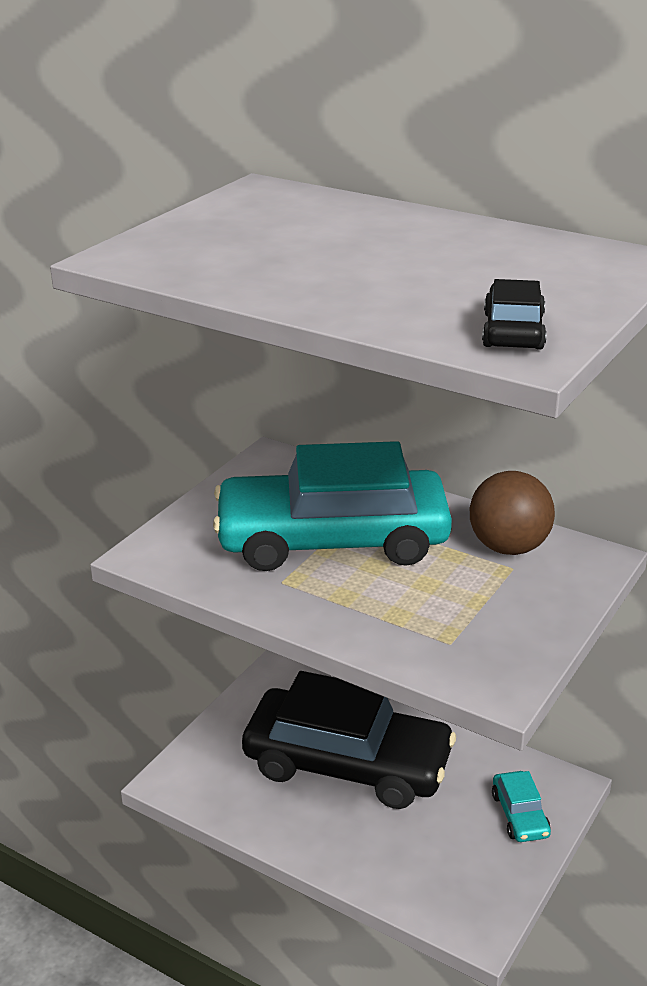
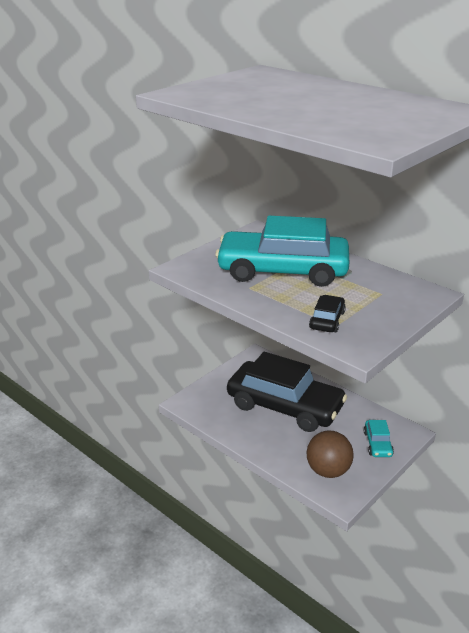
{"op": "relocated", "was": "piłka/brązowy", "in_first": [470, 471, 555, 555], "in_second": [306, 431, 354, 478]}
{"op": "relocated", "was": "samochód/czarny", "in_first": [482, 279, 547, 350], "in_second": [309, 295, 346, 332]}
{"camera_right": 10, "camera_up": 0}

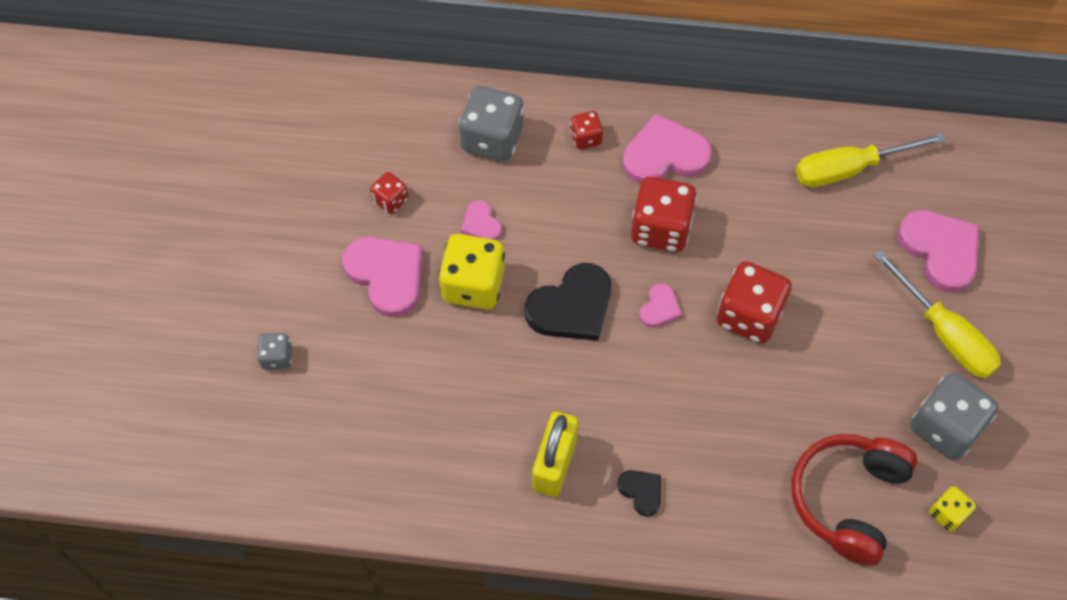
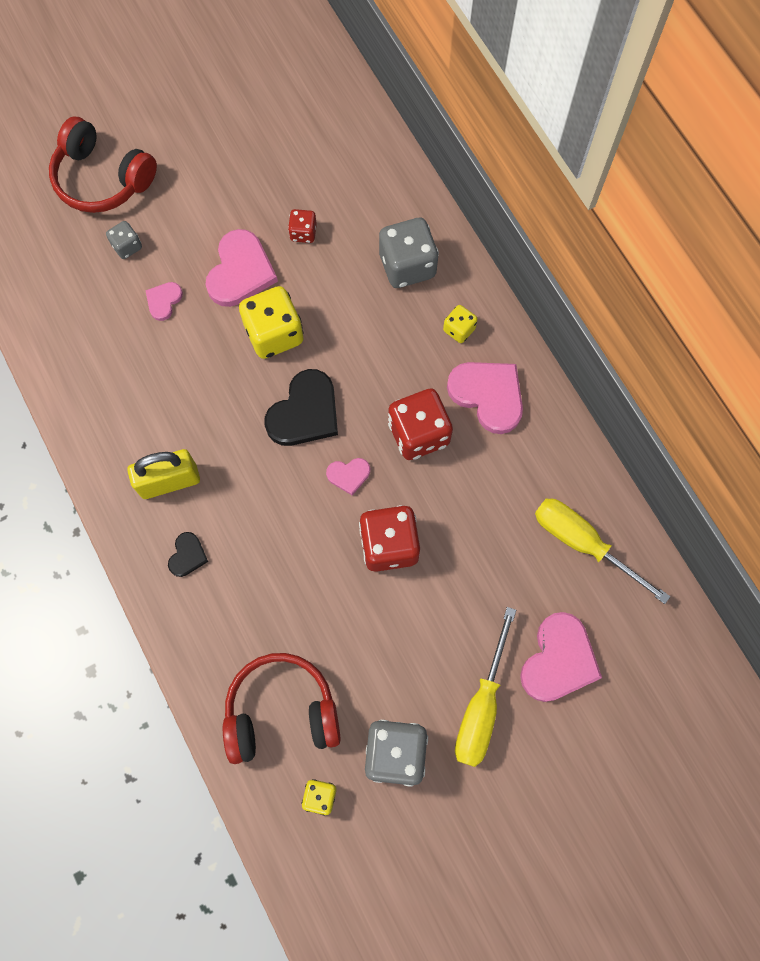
{"op": "appeared", "now": "słuchawki/czerwony", "in_second": [49, 117, 157, 213]}
{"op": "relocated", "was": "serce/różowy", "in_first": [461, 200, 502, 240], "in_second": [145, 282, 183, 321]}
{"op": "colour", "was": "kostka do gry/czerwony", "now": "kostka do gry/żółty", "in_first": [570, 111, 603, 150], "in_second": [443, 305, 478, 343]}
{"op": "spun", "was": "serce/czarny", "in_first": [525, 263, 611, 341], "in_second": [264, 369, 338, 446], "clockwise": -75}
{"camera_right": 55, "camera_up": 10}

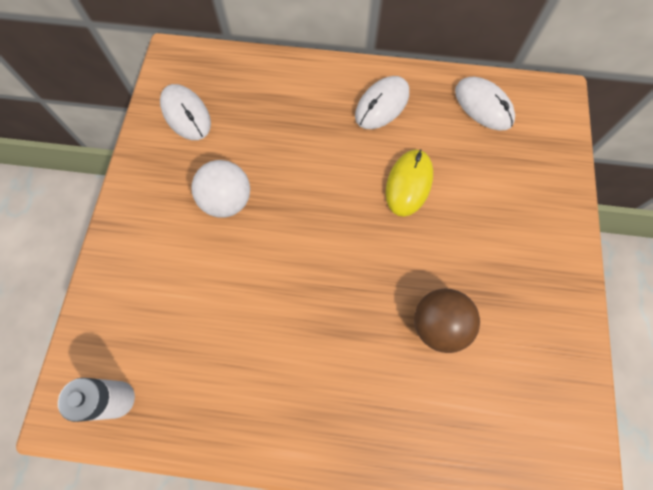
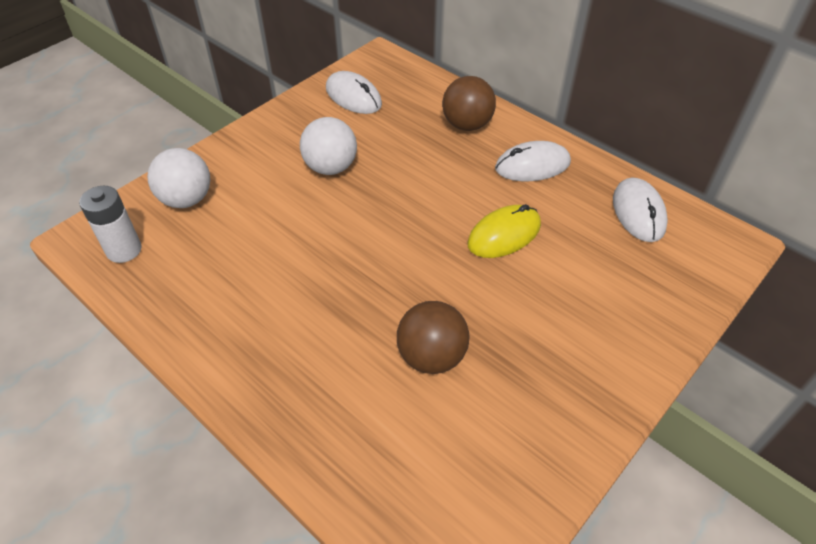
{"op": "appeared", "now": "piłka/biały", "in_second": [147, 148, 210, 208]}
{"op": "appeared", "now": "piłka/brązowy", "in_second": [442, 76, 496, 131]}
{"op": "spun", "was": "myszka/biały", "in_first": [160, 84, 211, 140], "in_second": [326, 71, 382, 114], "clockwise": -45}
{"camera_right": 35, "camera_up": -20}

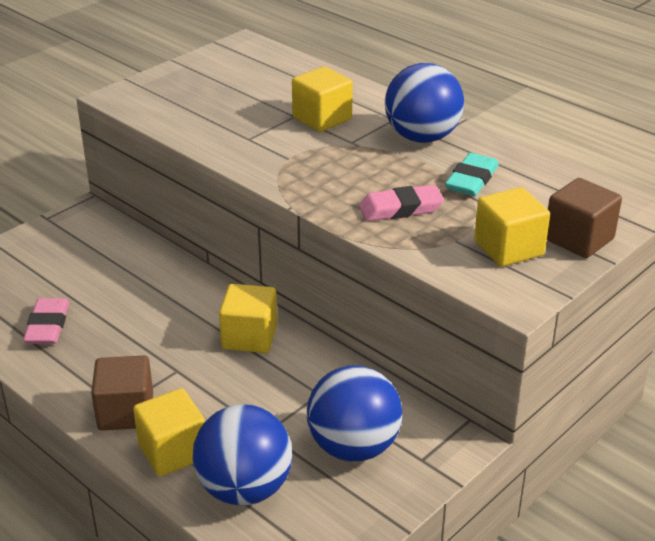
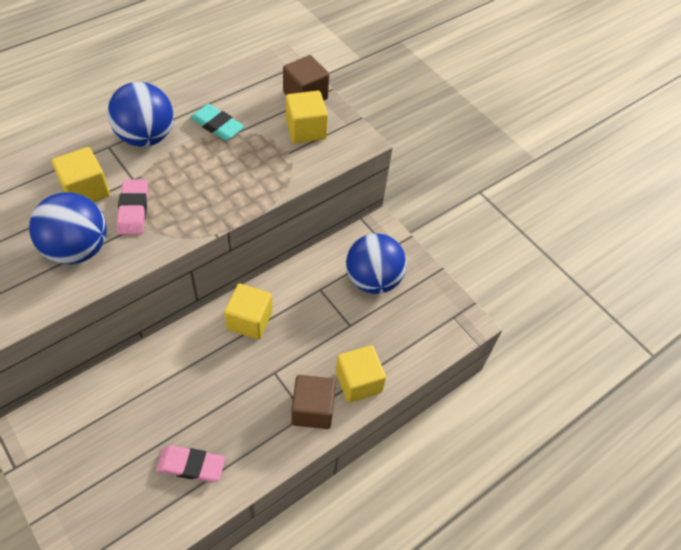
{"op": "relocated", "was": "piłka/niebieski", "in_first": [192, 404, 292, 505], "in_second": [29, 192, 107, 265]}
{"op": "relocated", "was": "gumka do mazania/różowy", "in_first": [359, 185, 444, 221], "in_second": [117, 180, 148, 235]}
{"camera_right": -85, "camera_up": 20}

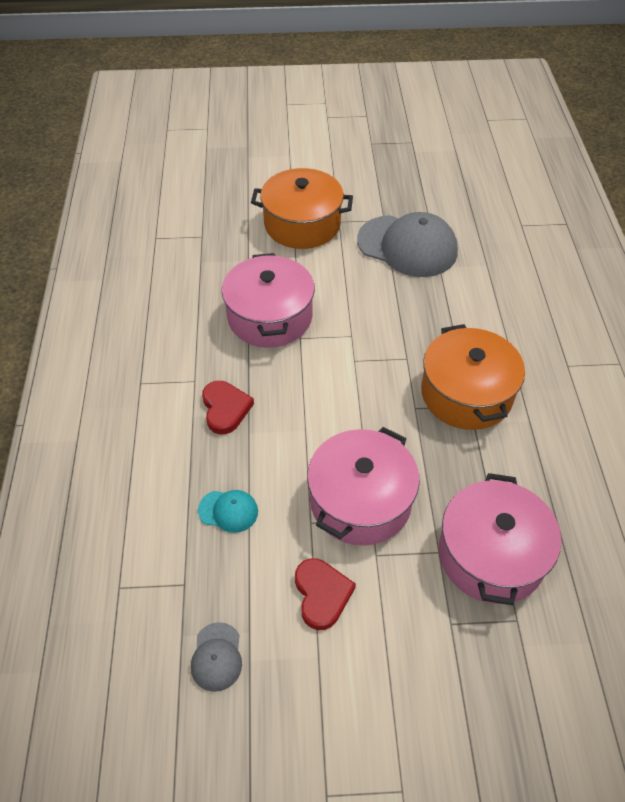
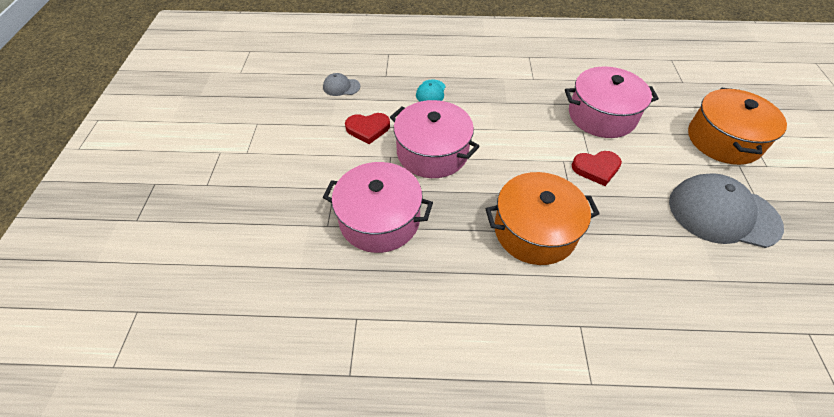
{"op": "relocated", "was": "serce/czerwony", "in_first": [202, 381, 254, 434], "in_second": [572, 151, 622, 186]}
{"op": "spun", "was": "czapka/szary", "in_first": [357, 212, 458, 277], "in_second": [669, 173, 784, 248], "clockwise": 75}
{"camera_right": 95, "camera_up": 0}

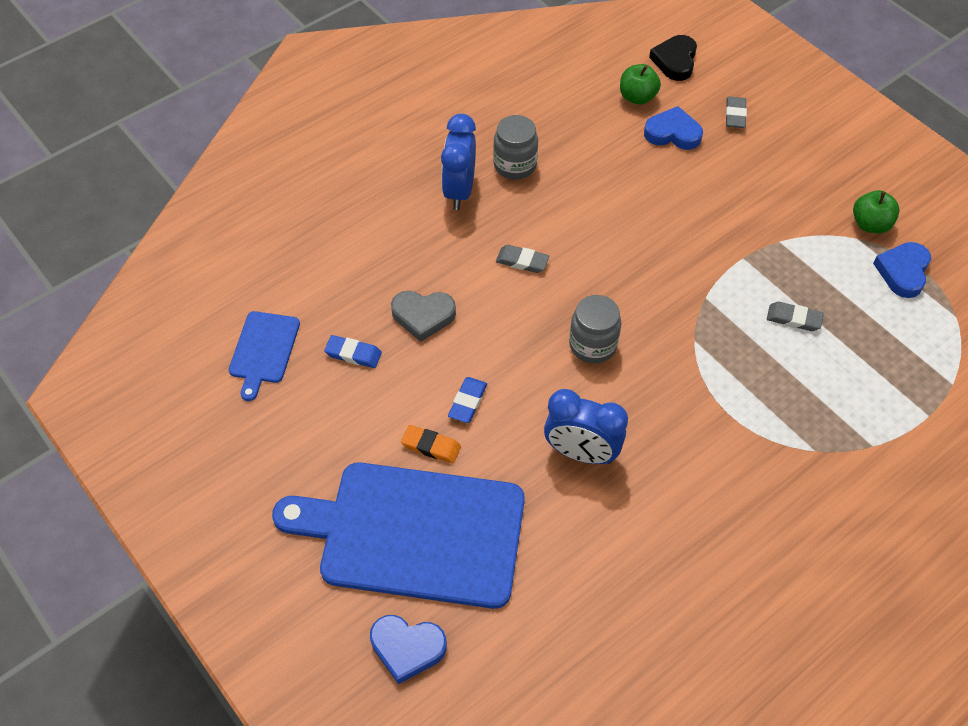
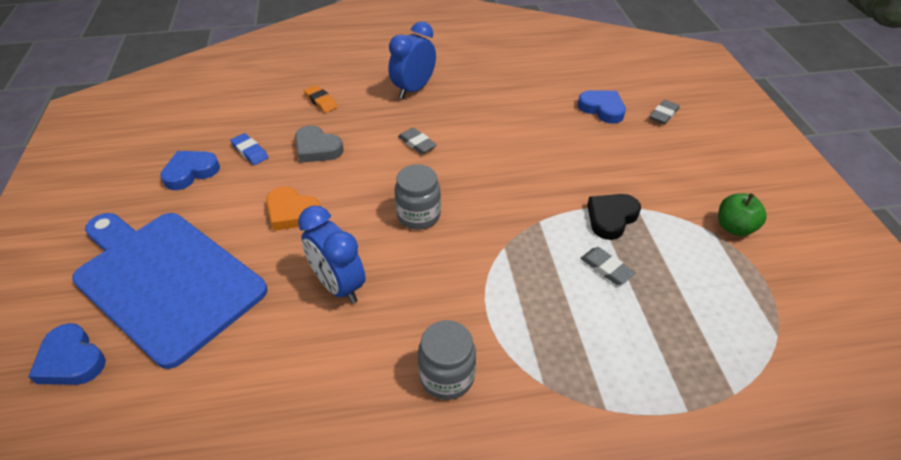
{"op": "missing", "was": "deska do krojenia/niebieski", "in_first": [229, 311, 300, 401]}
{"op": "missing", "was": "jabłko/zielony", "in_first": [620, 64, 661, 105]}
{"op": "relocated", "was": "gumka do mazania/pomarańczowy", "in_first": [401, 425, 461, 464], "in_second": [304, 85, 338, 113]}
{"op": "relocated", "was": "słoik/szary", "in_first": [493, 115, 538, 180], "in_second": [418, 320, 476, 400]}
{"op": "relocated", "was": "serce/czarny", "in_first": [649, 35, 697, 81], "in_second": [587, 194, 641, 240]}
{"op": "relocated", "was": "serce/niebieski", "in_first": [873, 242, 931, 298], "in_second": [160, 151, 220, 190]}
{"op": "exchanged", "was": "gumka do mazania/niebieski", "now": "serce/pomarańczowy", "in_first": [448, 377, 487, 423], "in_second": [266, 186, 320, 231]}
{"camera_right": 30, "camera_up": -10}

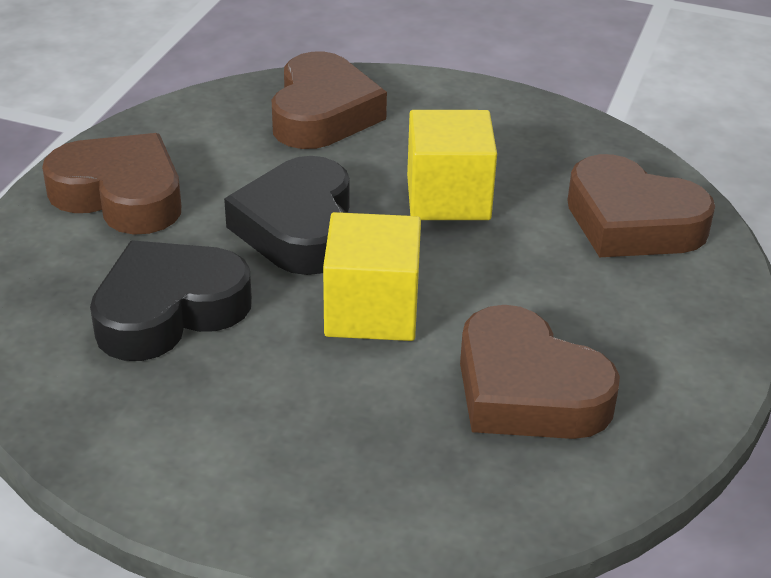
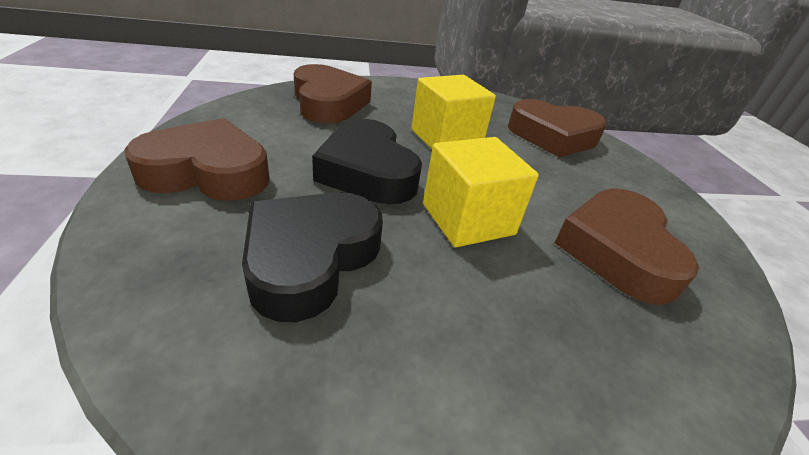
{"op": "spun", "was": "serce/brązowy", "in_first": [460, 305, 620, 439], "in_second": [555, 189, 699, 305], "clockwise": 75}
{"camera_right": -30, "camera_up": 0}

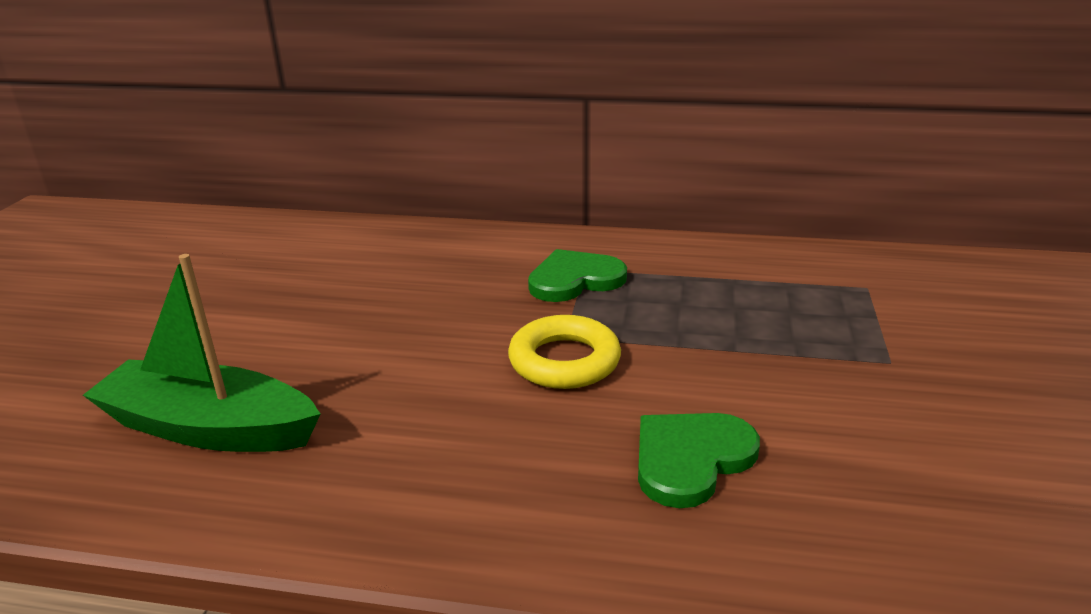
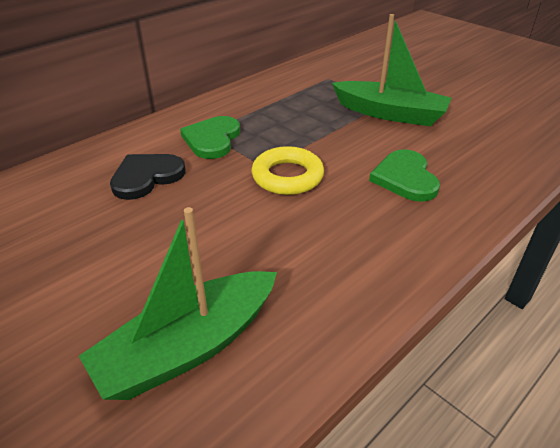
{"op": "appeared", "now": "serce/czarny", "in_second": [110, 154, 186, 200]}
{"op": "appeared", "now": "łódka/zielony", "in_second": [332, 14, 451, 126]}
{"camera_right": -55, "camera_up": 10}

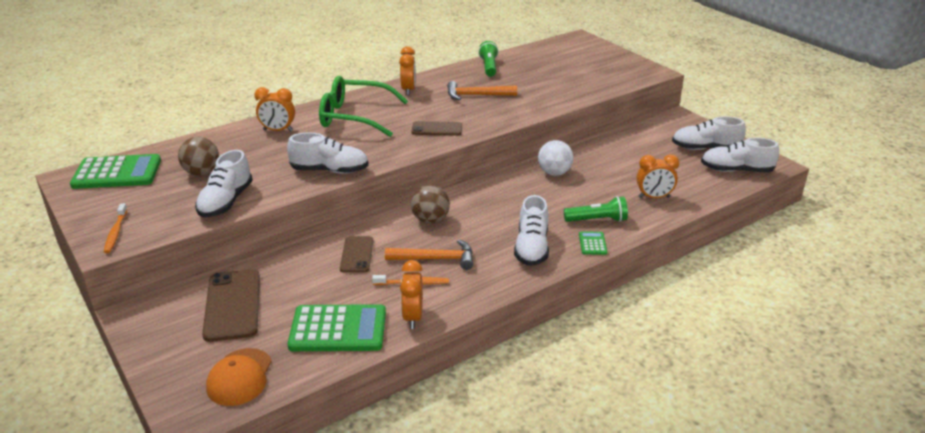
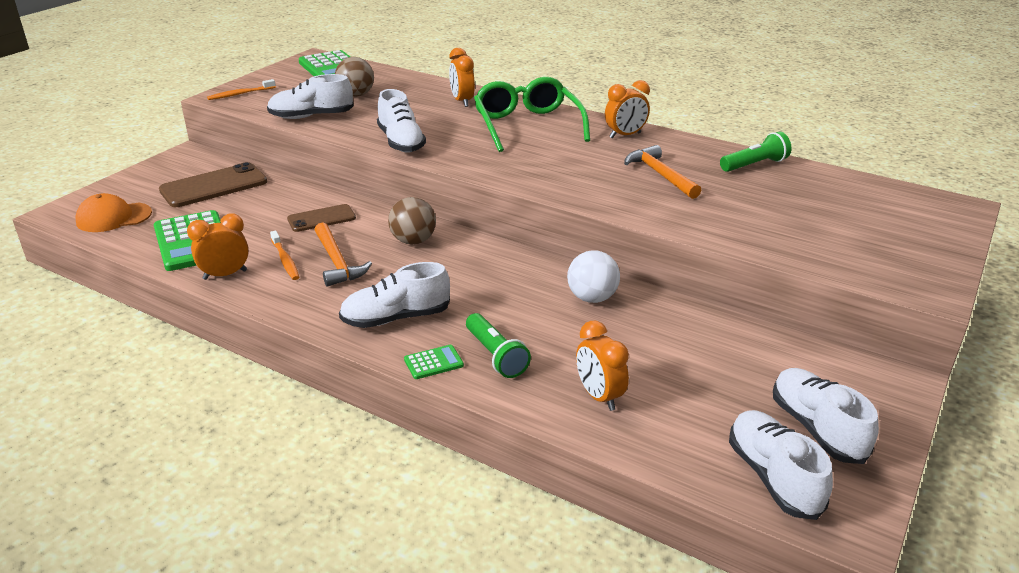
{"op": "missing", "was": "telefon/brązowy", "in_first": [411, 121, 462, 136]}
{"camera_right": 65, "camera_up": 0}

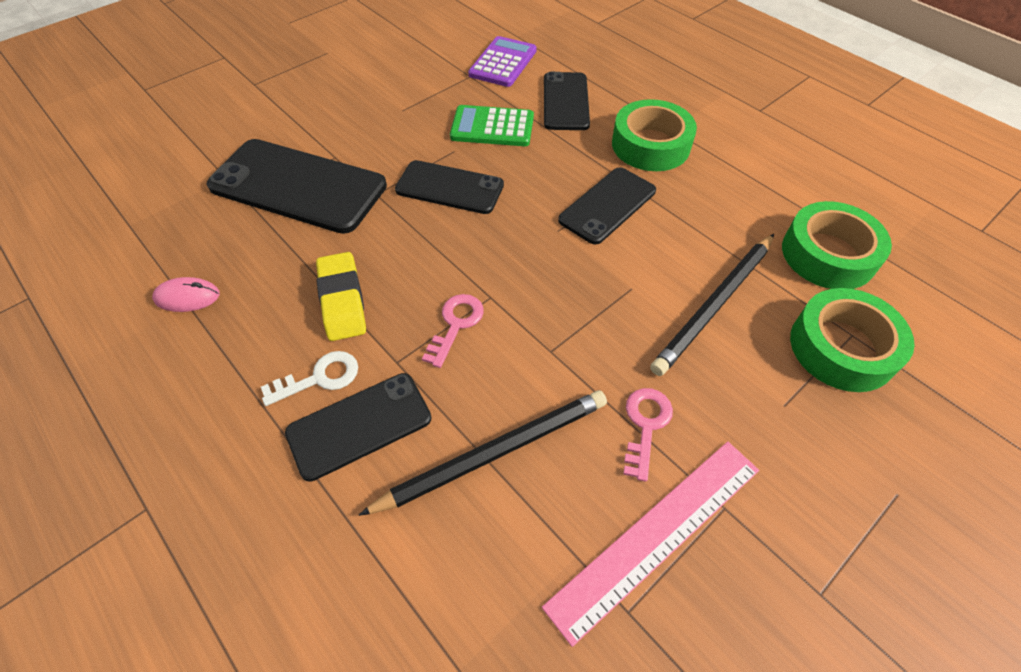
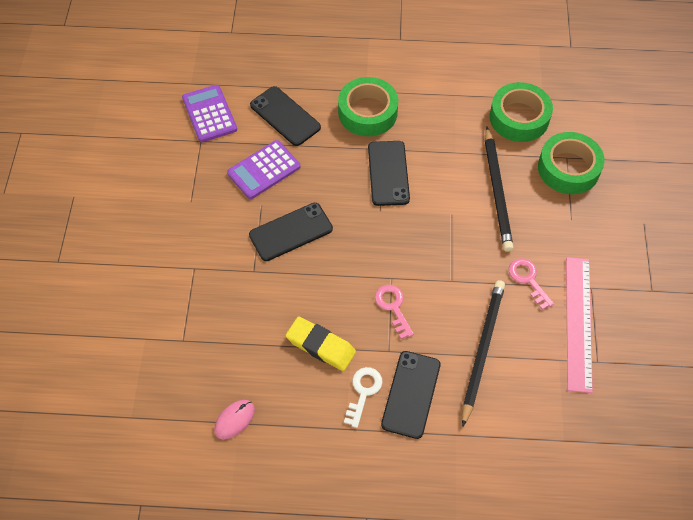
{"op": "missing", "was": "telefon/czarny", "in_first": [207, 139, 387, 234]}
{"op": "colour", "was": "kalkulator/zielony", "now": "kalkulator/fioletowy", "in_first": [450, 105, 534, 146], "in_second": [227, 140, 300, 199]}
{"camera_right": -45, "camera_up": 5}

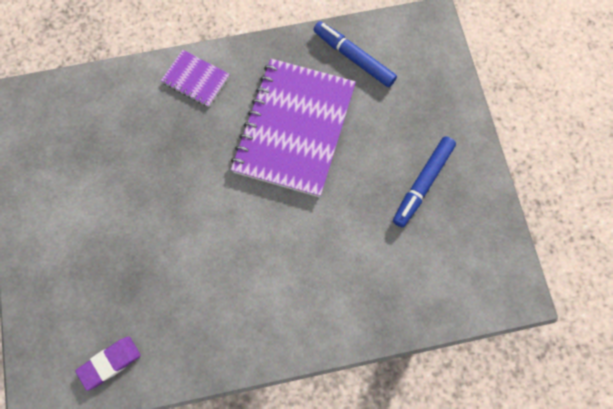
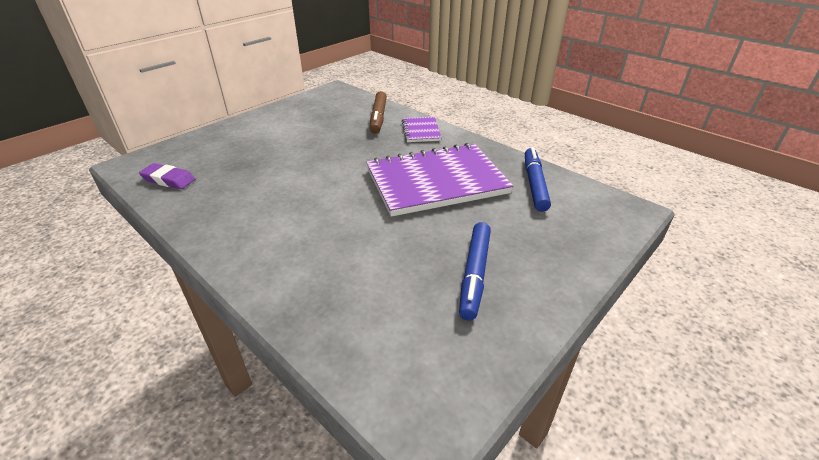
{"op": "appeared", "now": "flamaster/brązowy", "in_second": [370, 91, 387, 134]}
{"op": "spun", "was": "flamaster/niebieski", "in_first": [393, 137, 456, 227], "in_second": [459, 222, 491, 320], "clockwise": -75}
{"camera_right": 55, "camera_up": -35}

